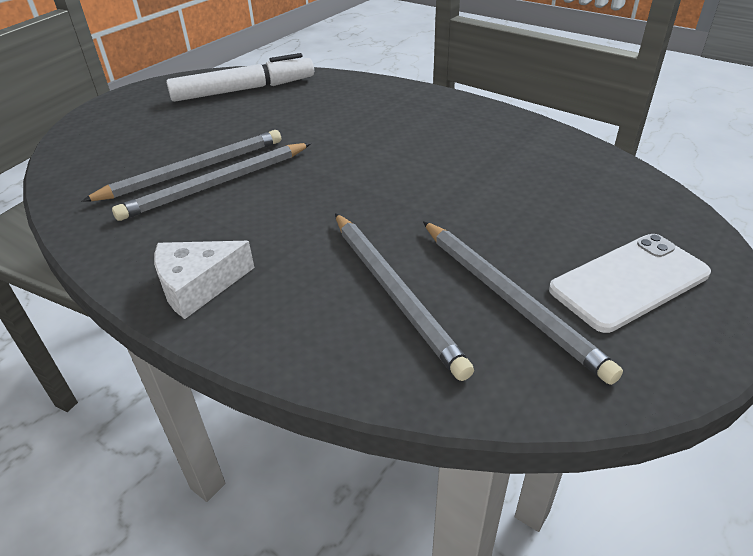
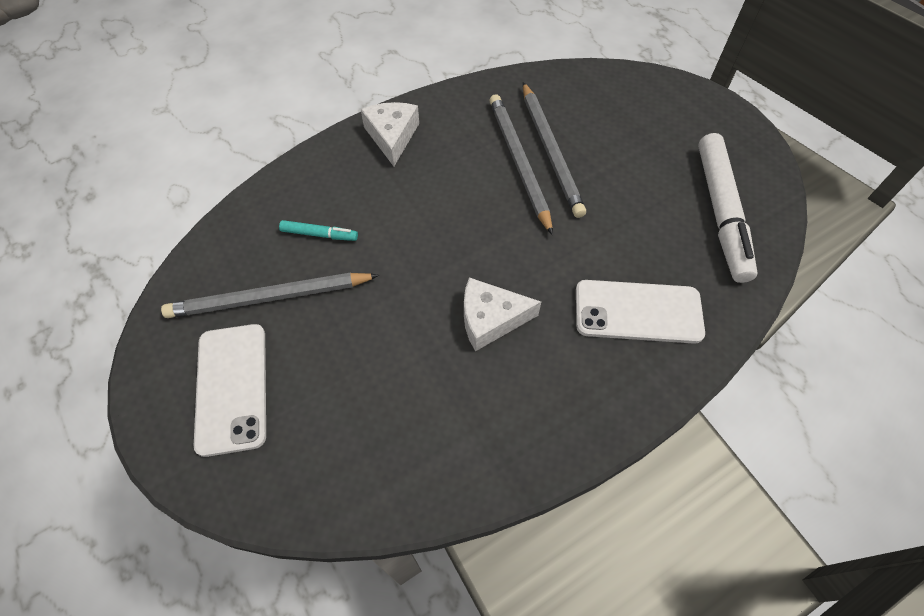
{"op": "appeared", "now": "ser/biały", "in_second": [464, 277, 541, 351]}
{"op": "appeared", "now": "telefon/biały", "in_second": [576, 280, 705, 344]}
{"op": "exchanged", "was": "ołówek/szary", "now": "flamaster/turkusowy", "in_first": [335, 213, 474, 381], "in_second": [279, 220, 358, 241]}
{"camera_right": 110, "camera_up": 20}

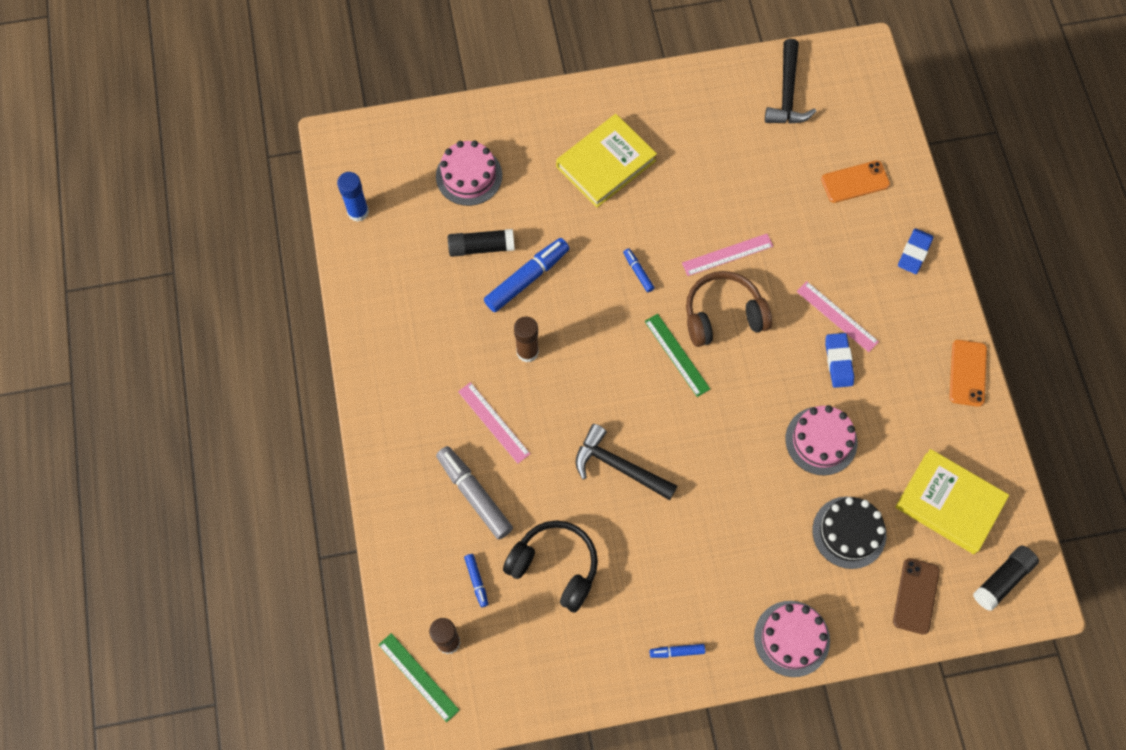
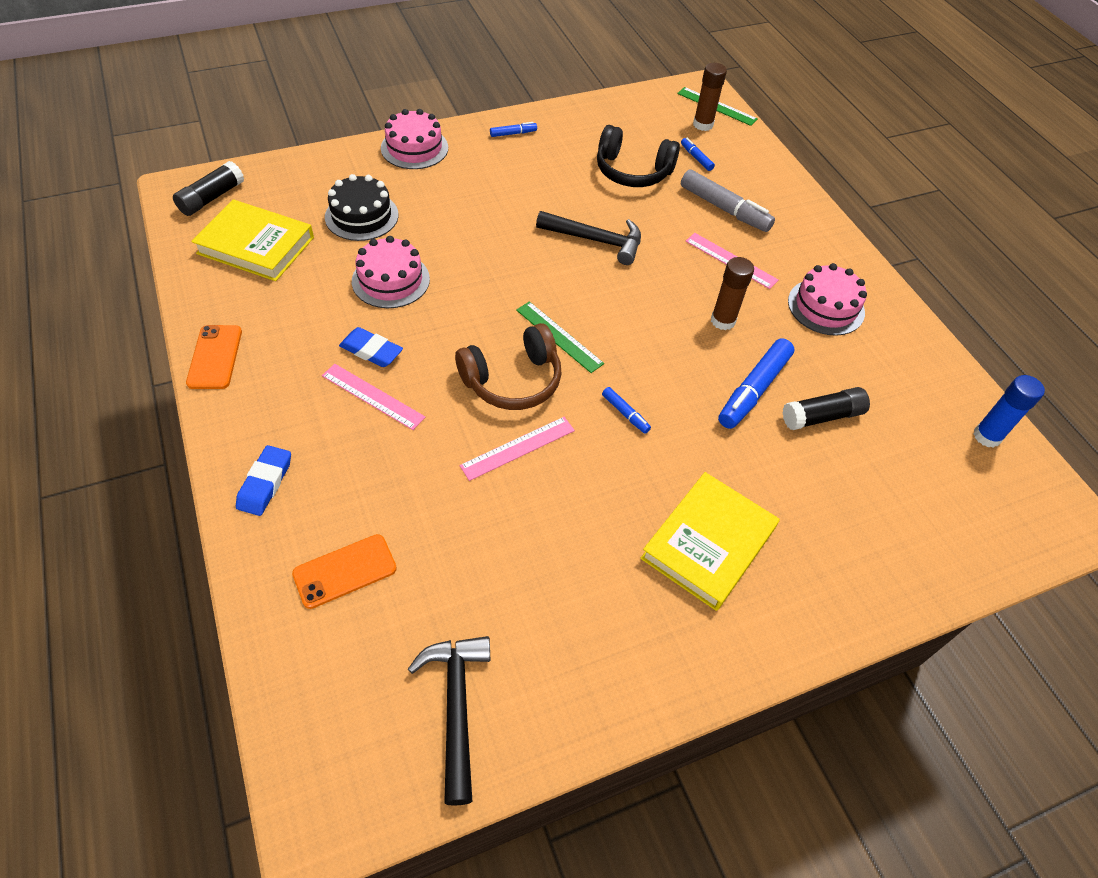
{"op": "missing", "was": "telefon/brązowy", "in_first": [893, 558, 940, 635]}
{"op": "relocated", "was": "tort/różowy", "in_first": [436, 140, 502, 206], "in_second": [788, 263, 867, 336]}
{"op": "spun", "was": "gumka do mazania/niebieski", "in_first": [825, 333, 854, 388], "in_second": [339, 327, 403, 367], "clockwise": -45}
{"camera_right": 165, "camera_up": -15}

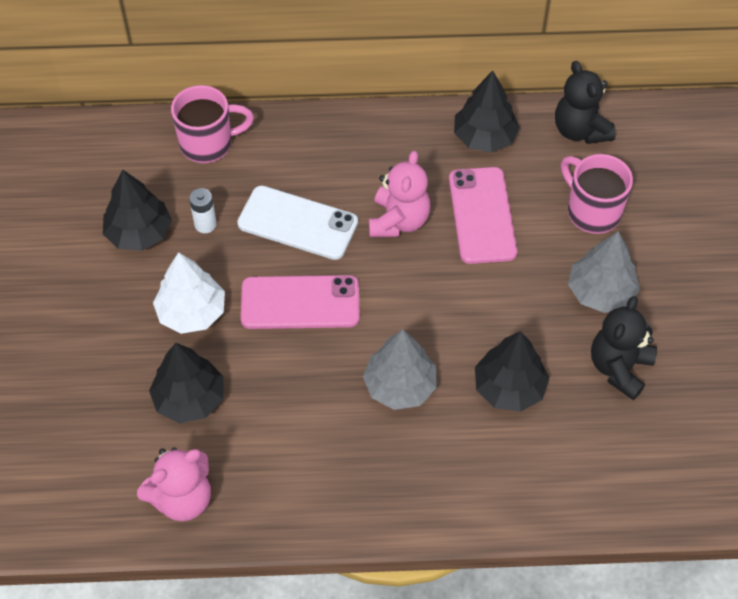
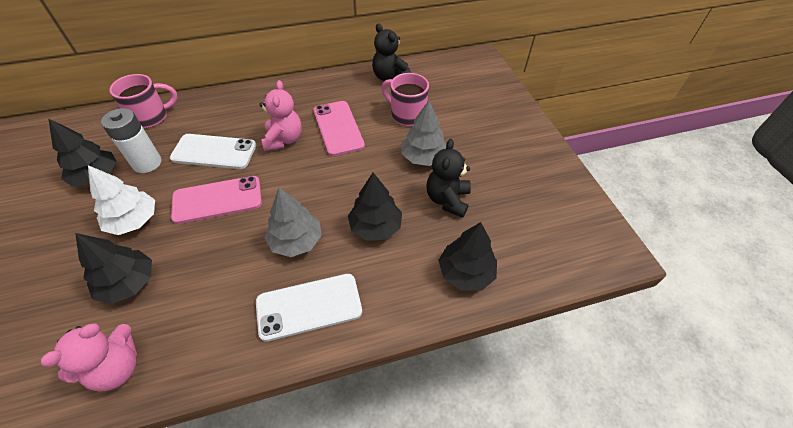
{"op": "appeared", "now": "telefon/biały", "in_second": [256, 274, 362, 342]}
{"op": "relocated", "was": "drzewko/czarny", "in_first": [454, 70, 520, 152], "in_second": [438, 222, 497, 291]}
{"op": "size", "was": "bateria/biały", "in_first": [189, 188, 217, 233], "in_second": [101, 108, 161, 173], "ratio": 1.78}
{"camera_right": -15, "camera_up": -5}

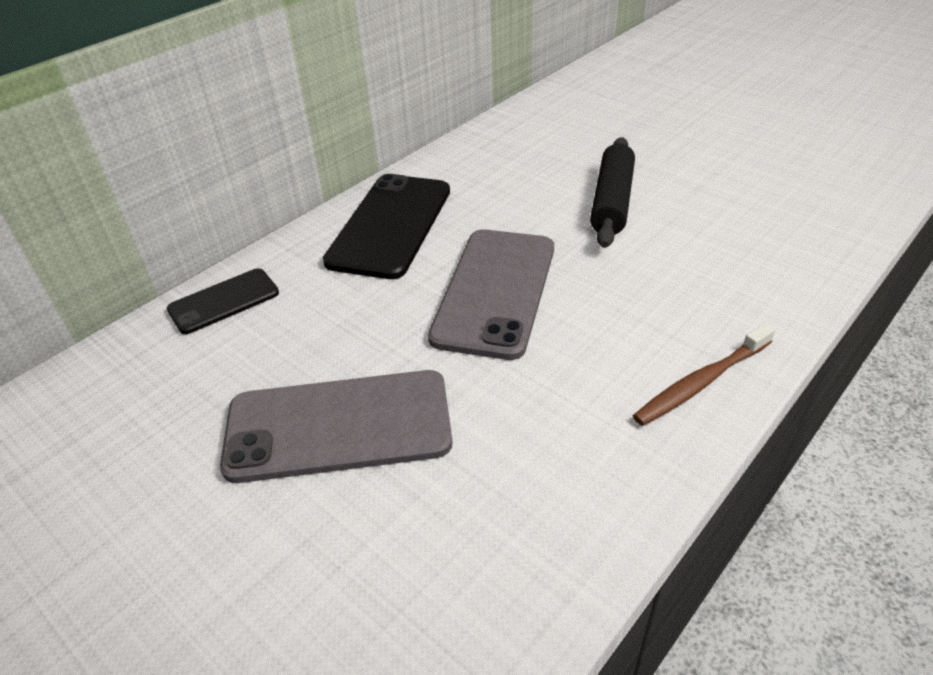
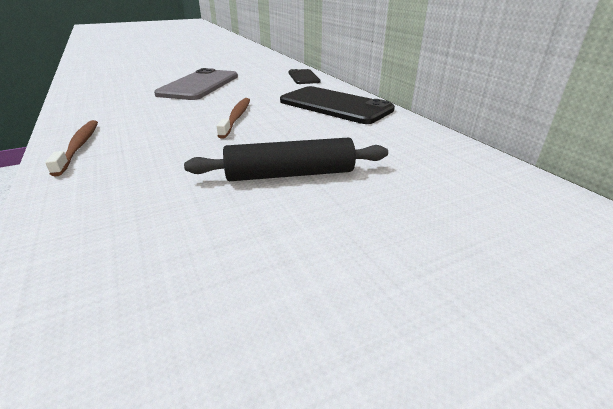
{"op": "exchanged", "was": "telefon/szary", "now": "szczoteczka do zębów/brązowy", "in_first": [428, 229, 554, 360], "in_second": [217, 98, 250, 139]}
{"op": "spun", "was": "wałek do ciasta/czarny", "in_first": [590, 137, 635, 248], "in_second": [184, 138, 388, 181], "clockwise": -45}
{"camera_right": 110, "camera_up": -10}

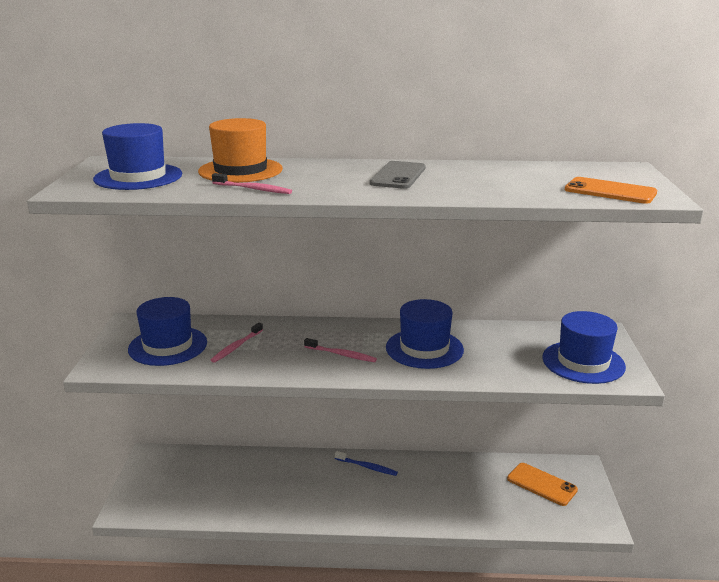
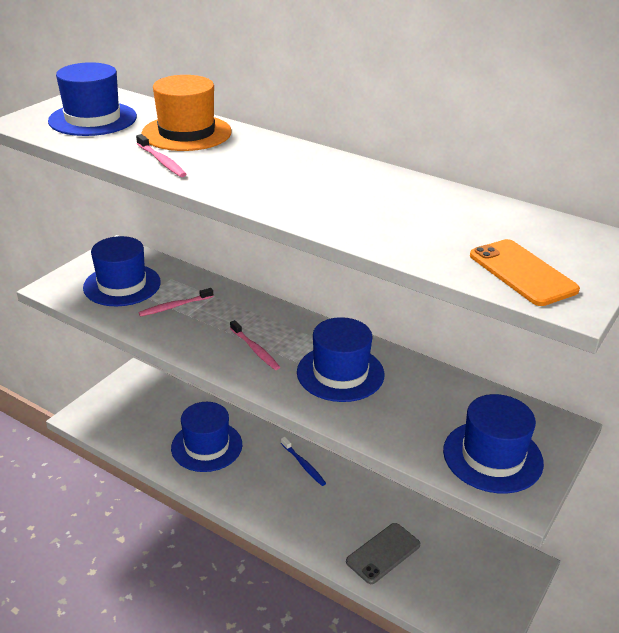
{"op": "missing", "was": "telefon/pomarańczowy", "in_first": [507, 463, 578, 506]}
{"op": "appeared", "now": "kapelusz/niebieski", "in_second": [171, 402, 242, 472]}
{"op": "relocated", "was": "telefon/szary", "in_first": [370, 161, 426, 189], "in_second": [346, 523, 420, 584]}
{"camera_right": 30, "camera_up": 10}

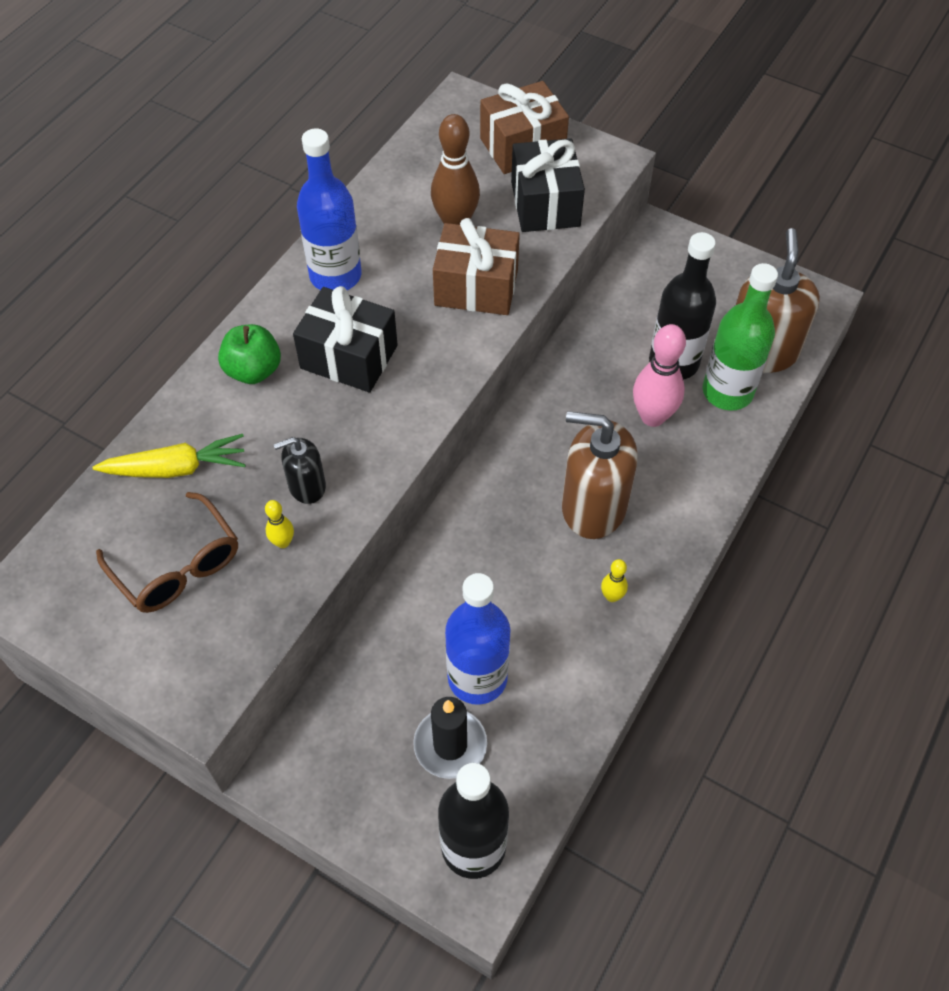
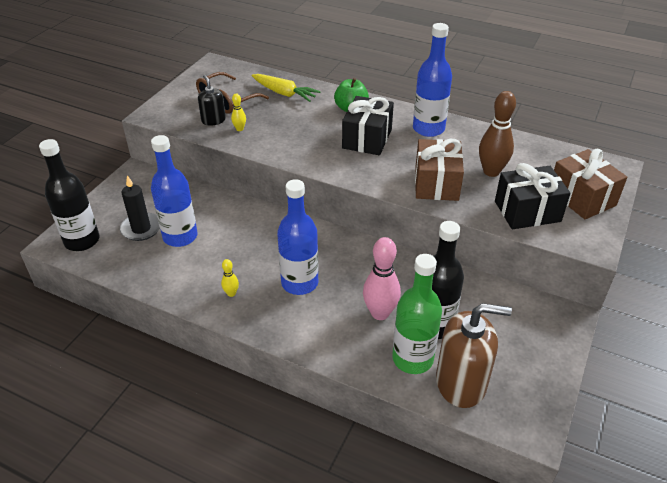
{"op": "relocated", "was": "dozownik mydła/czarny", "in_first": [274, 437, 326, 504], "in_second": [198, 75, 226, 126]}
{"op": "exchanged", "was": "dozownik mydła/brązowy", "now": "butelka/niebieski", "in_first": [562, 411, 638, 539], "in_second": [277, 179, 319, 295]}
{"op": "spun", "was": "marchewka/żółty", "in_first": [93, 434, 246, 478], "in_second": [252, 74, 321, 102], "clockwise": -45}
{"camera_right": 85, "camera_up": -15}

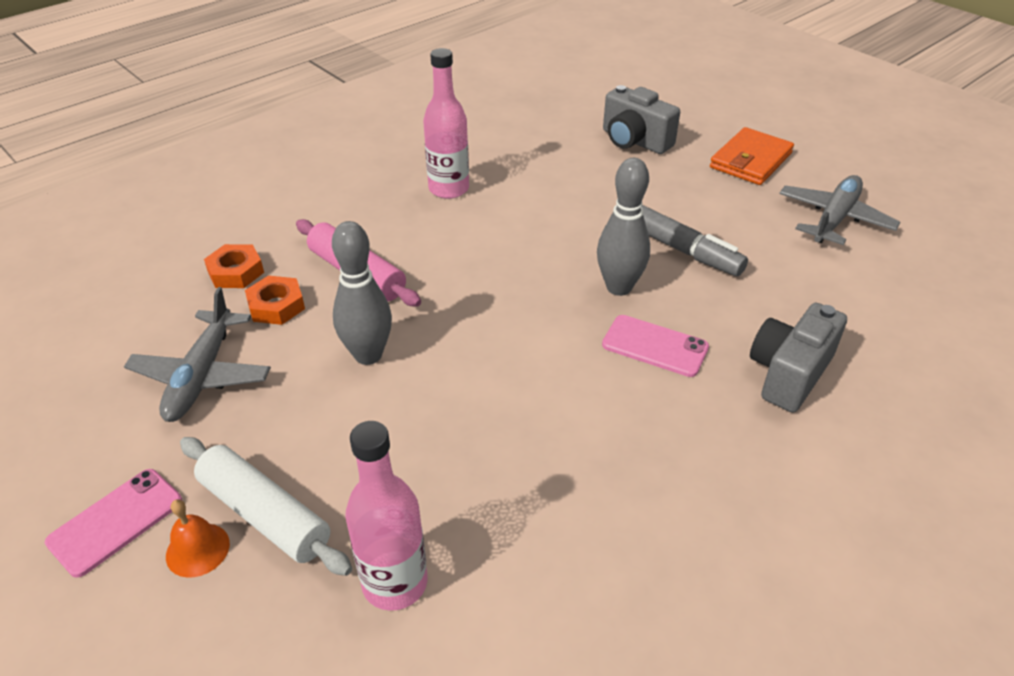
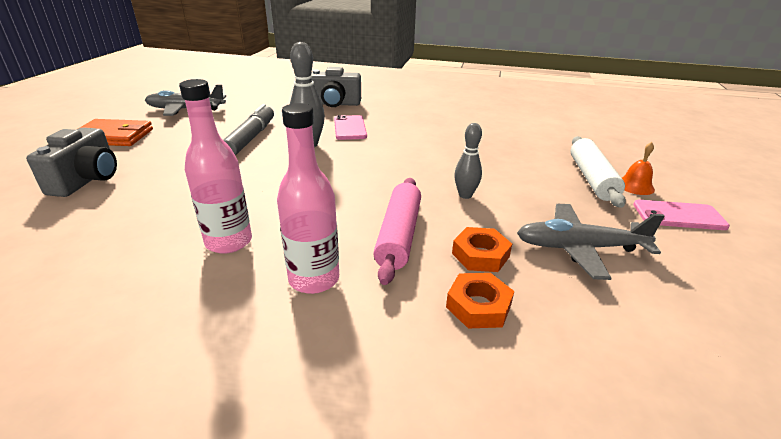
{"op": "relocated", "was": "butelka/różowy", "in_first": [345, 421, 427, 611], "in_second": [277, 103, 339, 294]}
{"op": "spun", "was": "samolot/szary", "in_first": [124, 287, 271, 422], "in_second": [517, 204, 665, 280], "clockwise": -150}
{"op": "size", "was": "kręgiel/szary", "in_first": [332, 221, 392, 365], "in_second": [454, 123, 482, 199], "ratio": 0.64}
{"camera_right": -125, "camera_up": -10}

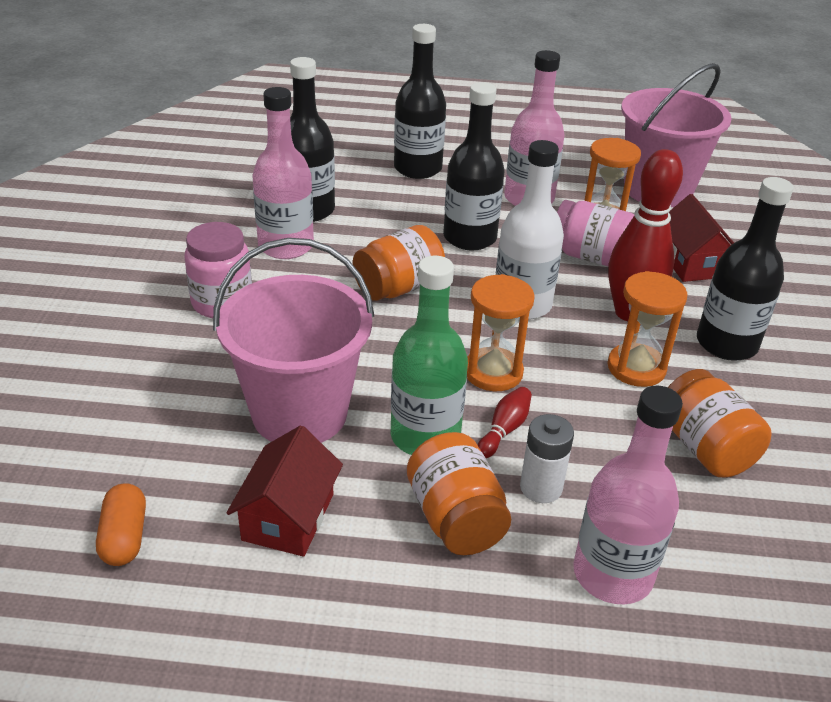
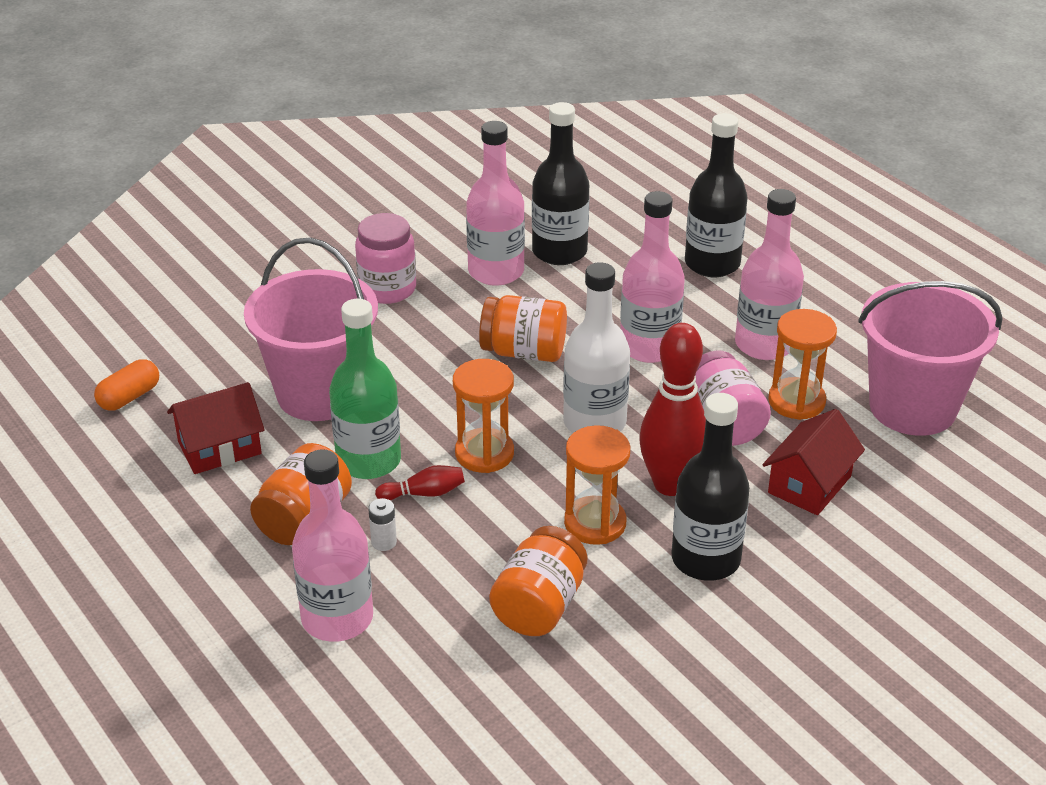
{"op": "colour", "was": "butelka/czarny", "now": "butelka/różowy", "in_first": [443, 82, 505, 251], "in_second": [620, 191, 685, 363]}
{"op": "size", "was": "bateria/biały", "in_first": [520, 414, 574, 503], "in_second": [369, 498, 397, 551], "ratio": 0.64}
{"camera_right": 50, "camera_up": 0}

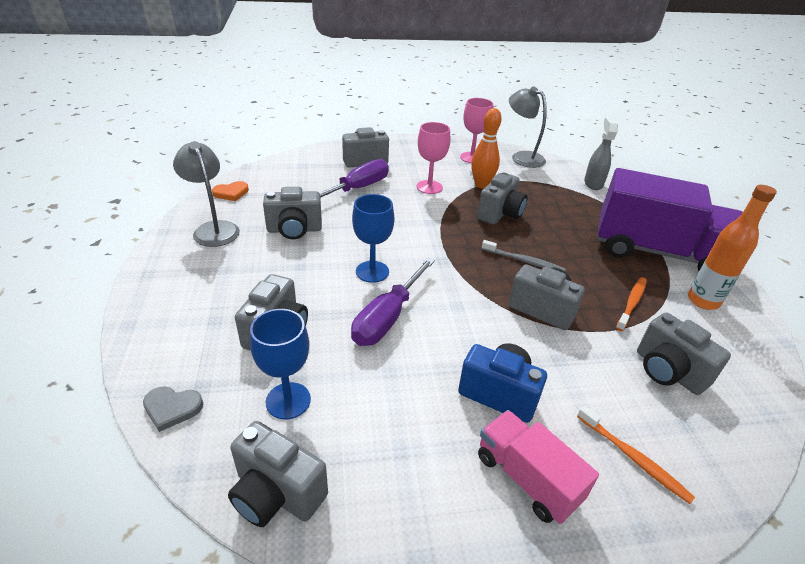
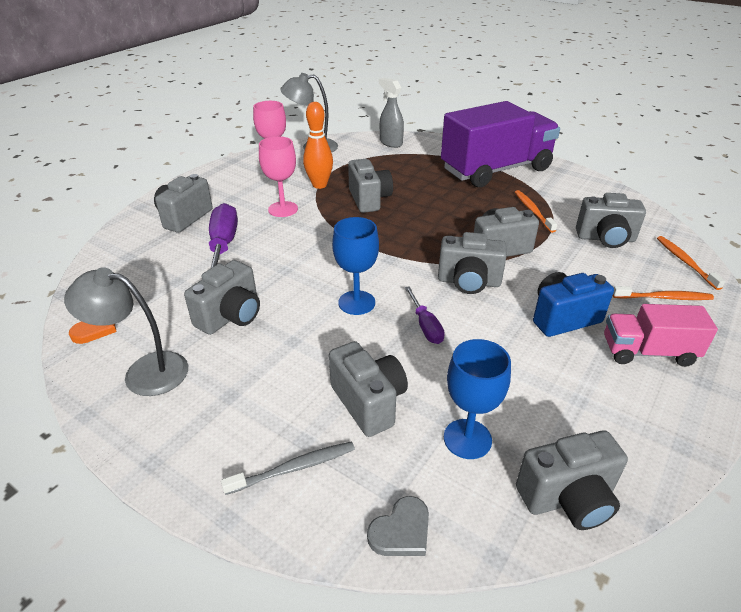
{"op": "missing", "was": "butelka/pomarańczowy", "in_first": [688, 185, 777, 310]}
{"op": "appeared", "now": "aparat fotograficzny/szary", "in_second": [438, 232, 507, 294]}
{"op": "appeared", "now": "szczoteczka do zębów/pomarańczowy", "in_second": [657, 236, 726, 290]}
{"op": "relocated", "was": "szczoteczka do zębów/szary", "in_first": [482, 240, 565, 271], "in_second": [221, 441, 355, 495]}
{"op": "size", "was": "śrubokręt/fioletowy", "in_first": [351, 258, 435, 346], "in_second": [405, 286, 445, 344], "ratio": 0.57}
{"camera_right": -45, "camera_up": 0}

